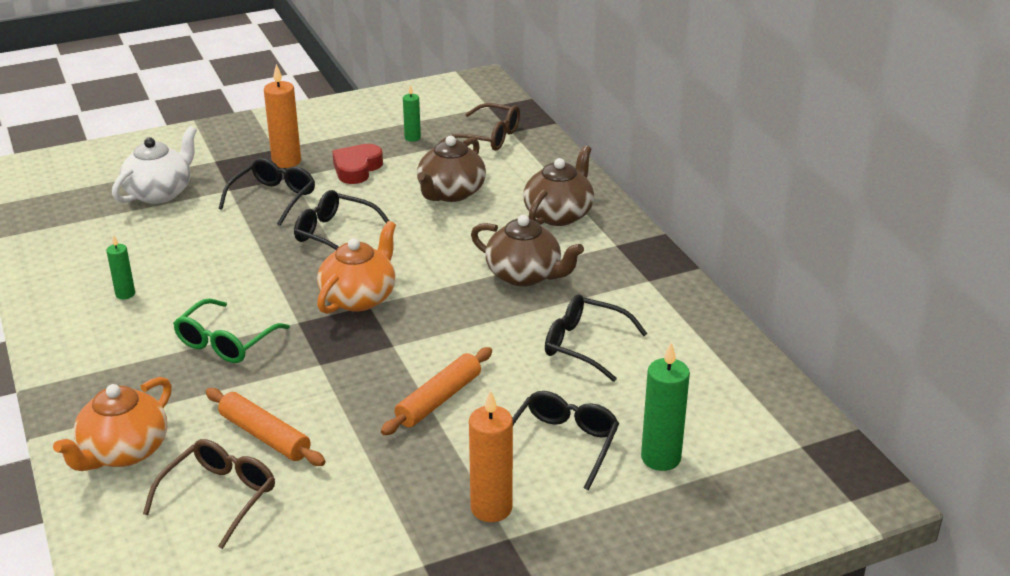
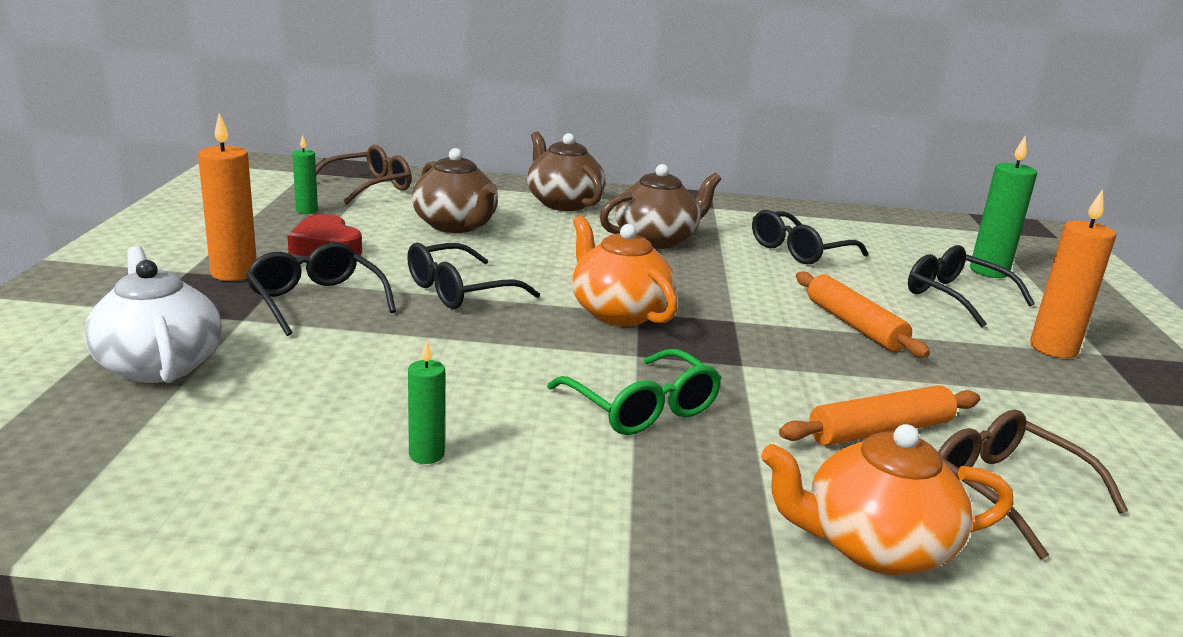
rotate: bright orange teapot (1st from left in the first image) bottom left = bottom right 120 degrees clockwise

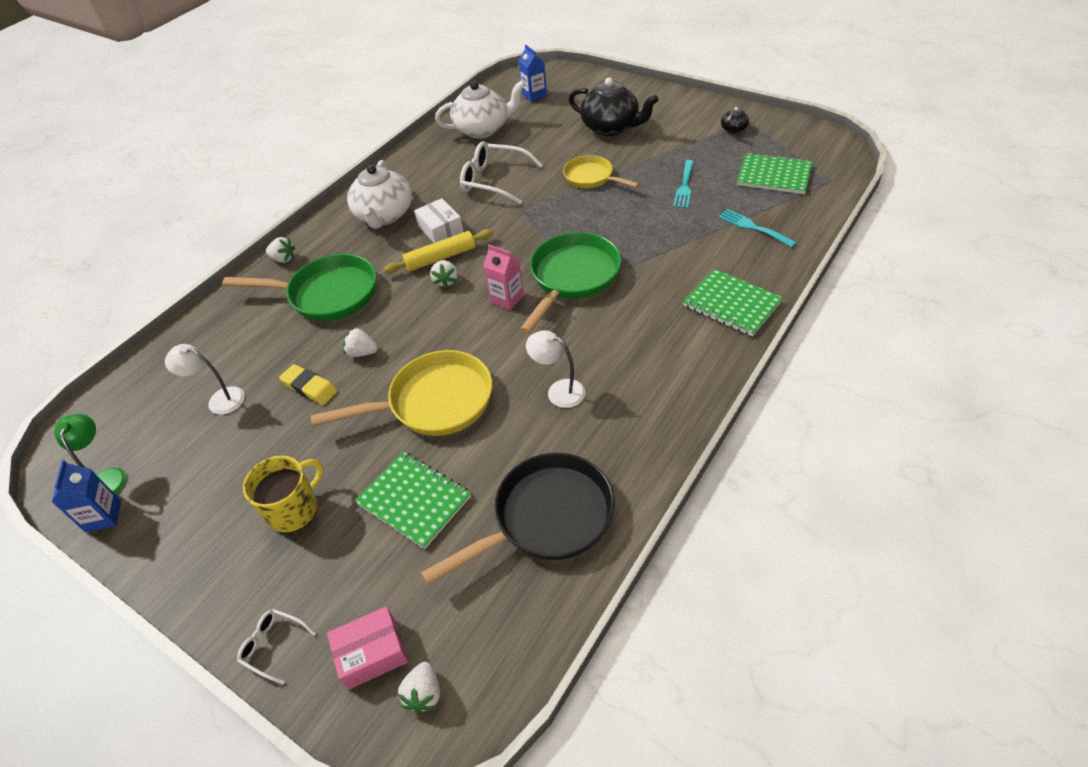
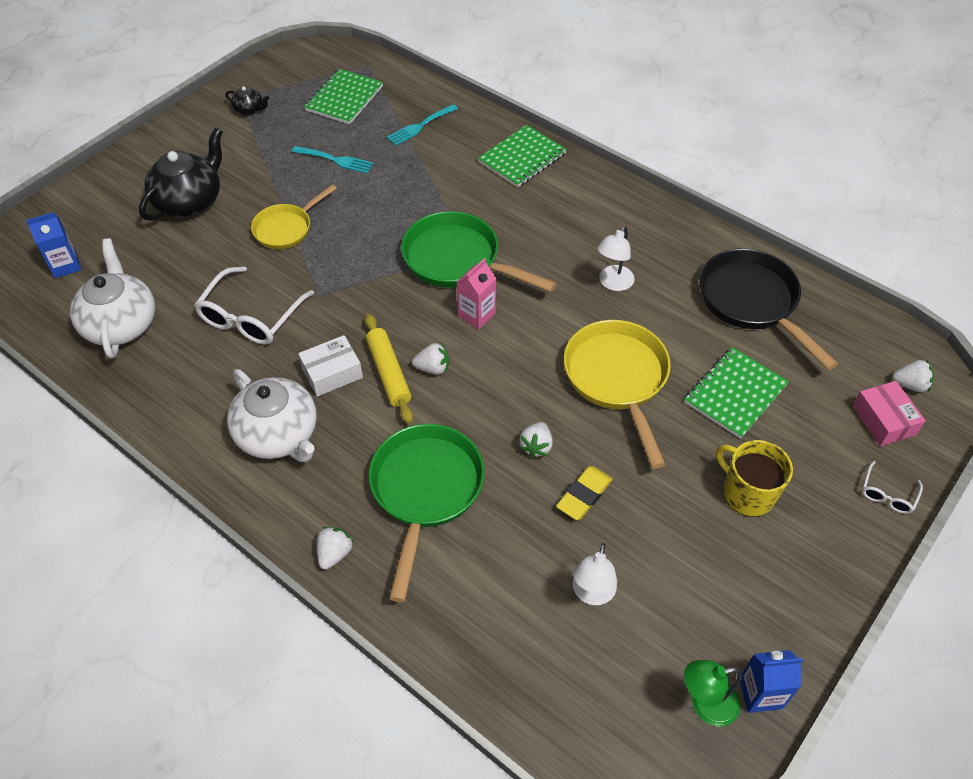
rotate: pure white teapot (1st from left in the first image) top centre = middle left 45 degrees clockwise

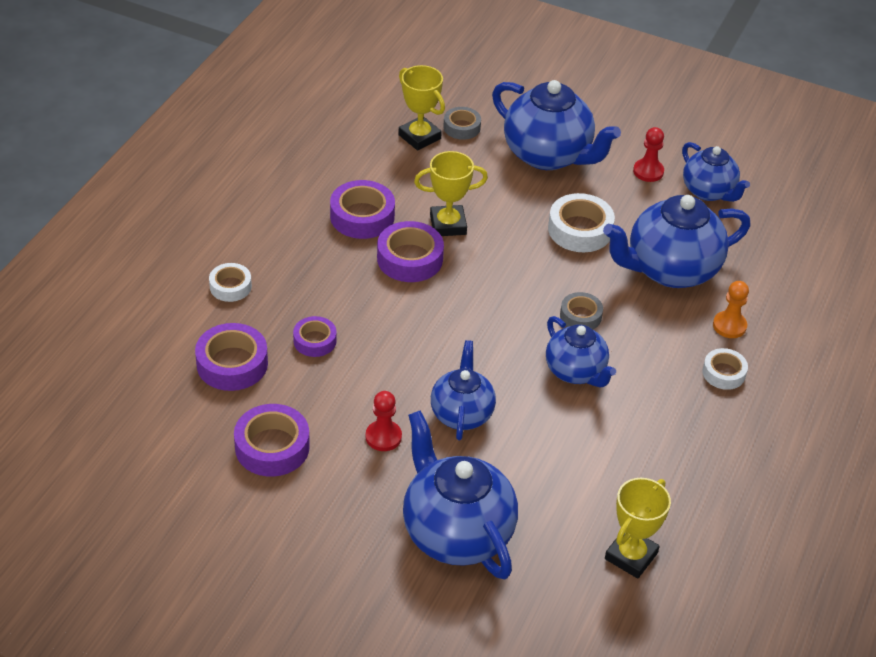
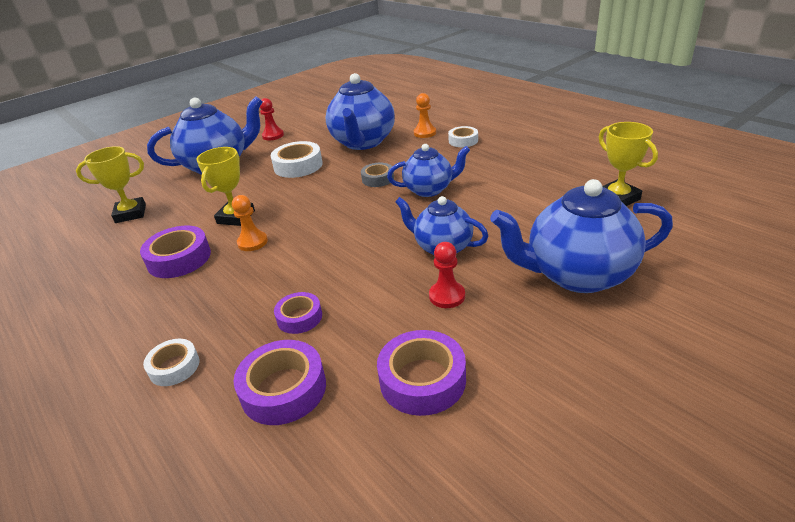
delete: grey roll of tape (1st from left) top centre; blue teapot (6th from left) top right
replace: violet roll of tape (5th from left) centre to bright orange chess pawn (1st from left) middle left

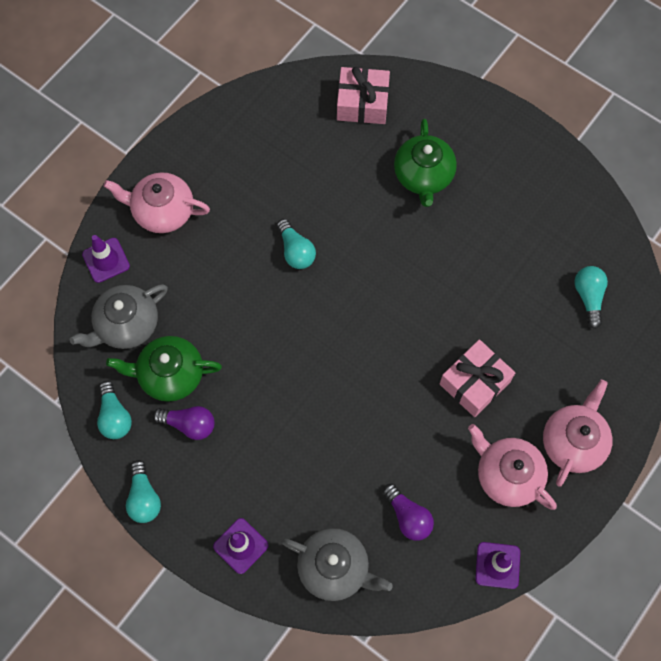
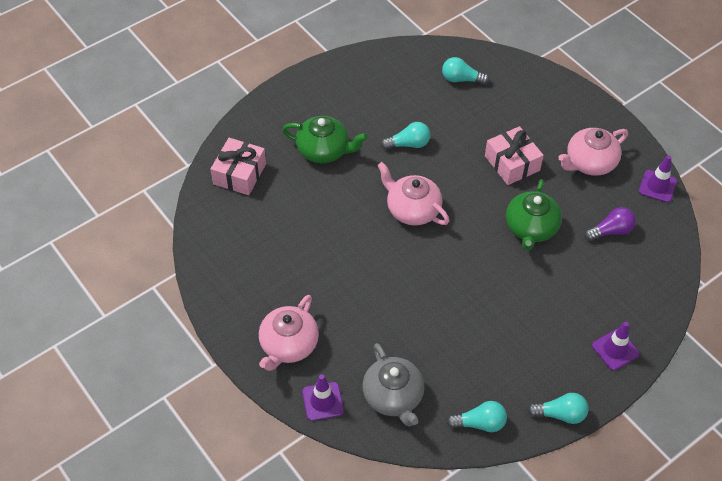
delete: violet lightbulb (1st from left) middle left; grey teapot (2nd from left) bottom centre
move: rosy teapot (3rd from left in the first image) middle right to rosy teapot (2nd from left) centre; aqua lightbulb (3rd from left in the first image) centre to aqua lightbulb (1st from left) top centre; green teapot (1st from left in the first image) middle left to green teapot (2nd from left) middle right

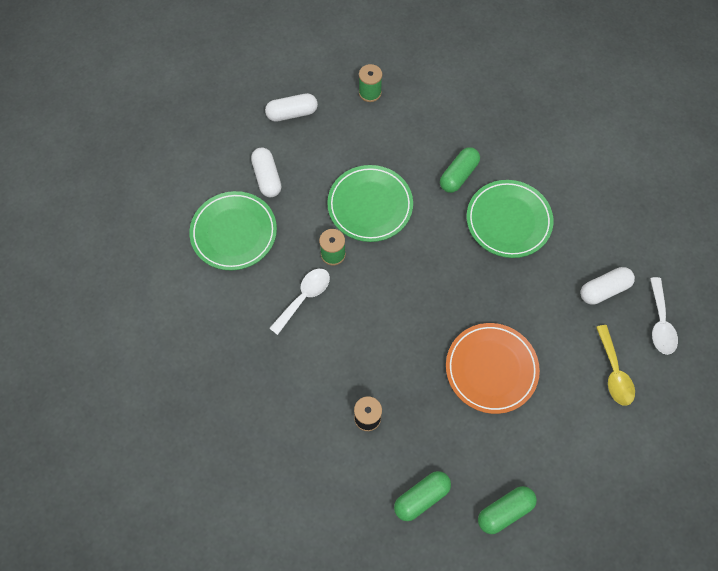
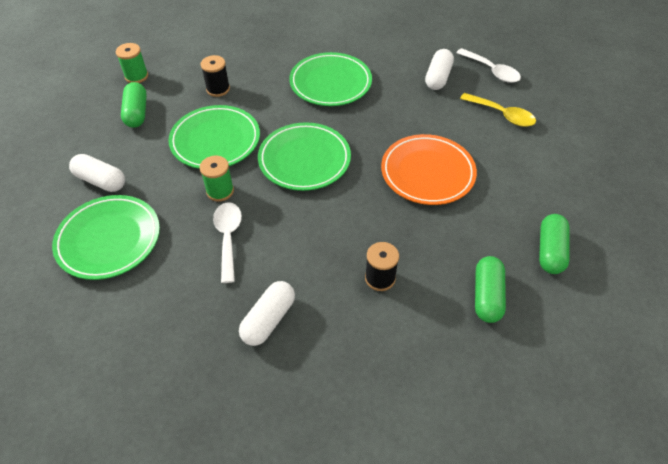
insert: ebony spool (1st from left) top left; green plate (3rd from left) centre
move: green pill (2nd from left in the first image) top centre to green pill (1st from left) top left; pure white pill (2nd from left) top centre to bottom centre

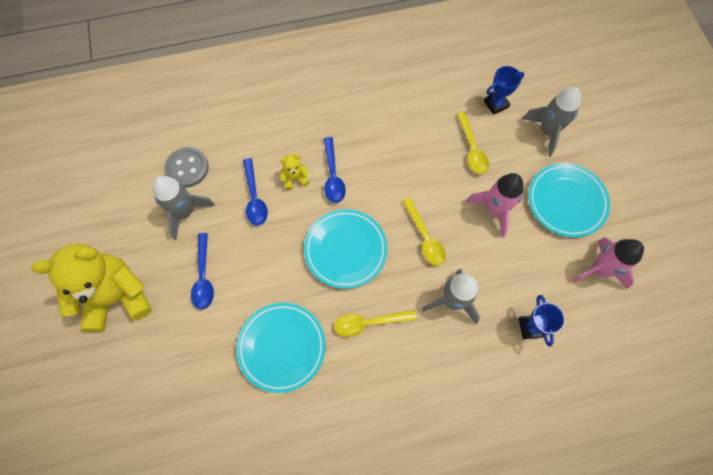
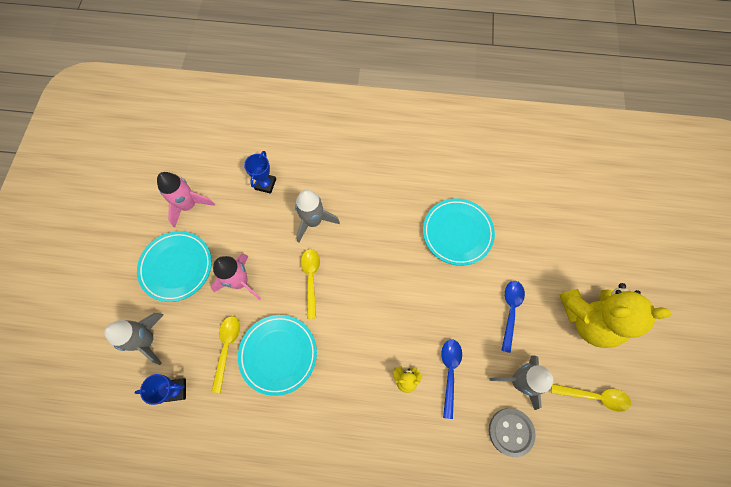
delete: blue tablespoon (3rd from left) centre
move: aqua plate (2nd from left) centre to bottom centre; golden tablespoon (1st from left in the first image) bottom centre to golden tablespoon (3rd from left) bottom right

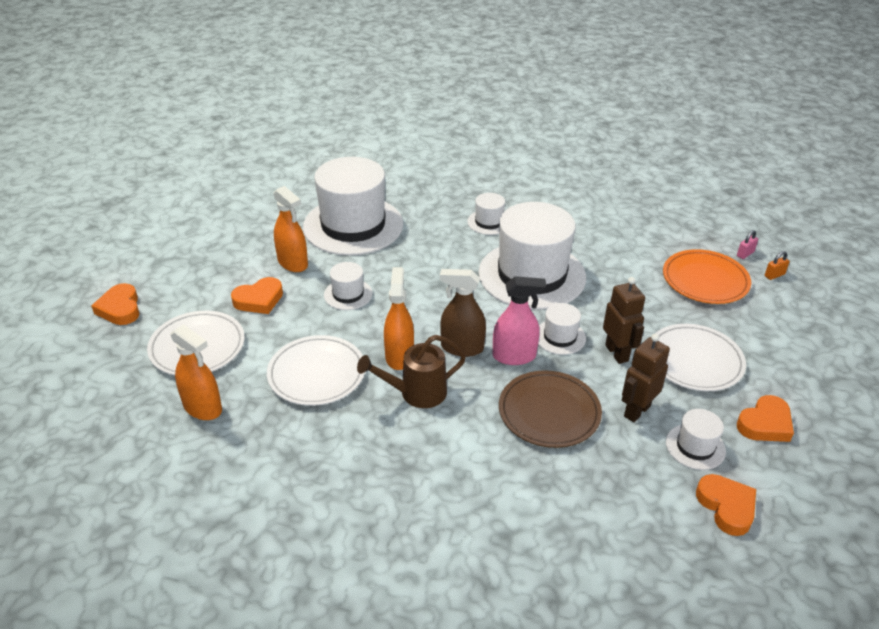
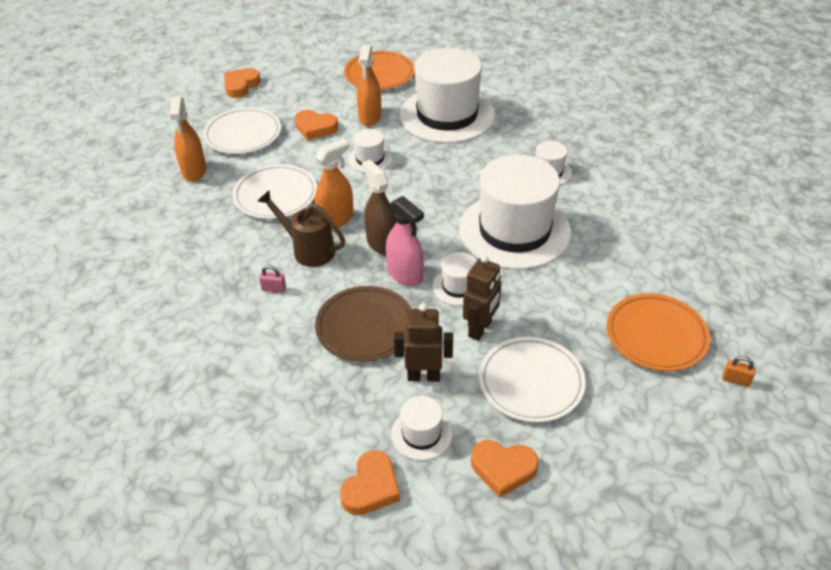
insert: bright orange plate (1st from left) top centre
move: rosy lock middle right to middle left

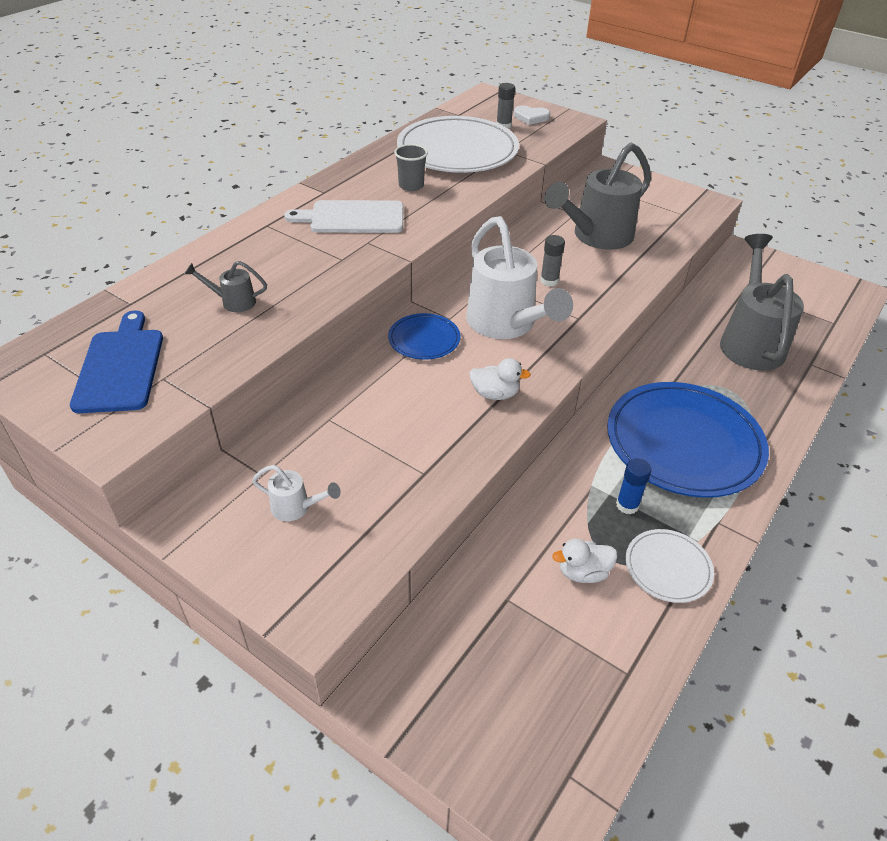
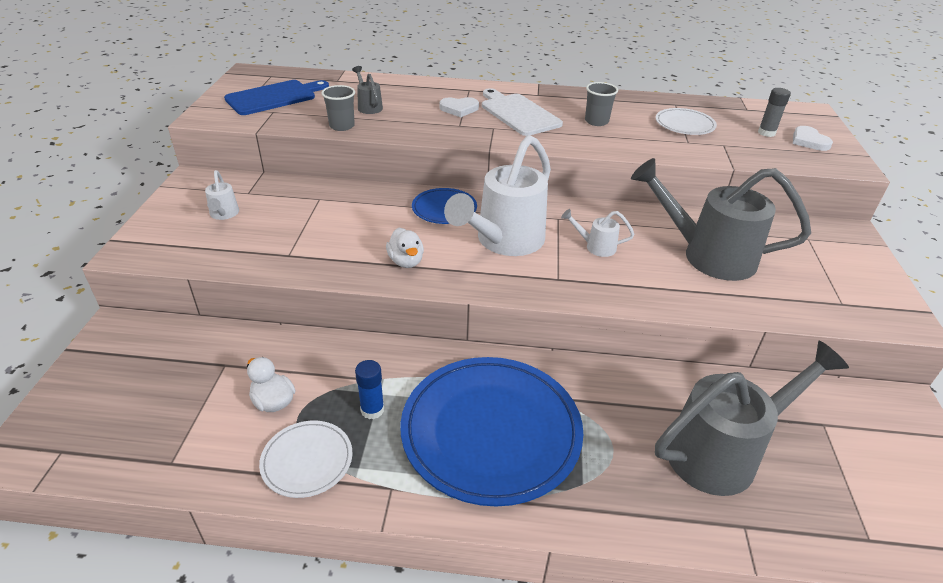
insert: grey cup (1st from left) top centre; pure white love heart (1st from left) top centre
replace: grey glue stick (2nd from left) top centre to pure white sprinkling can (3rd from left) centre
resize: pure white plate (1st from left in the first image) top centre = top right x0.48

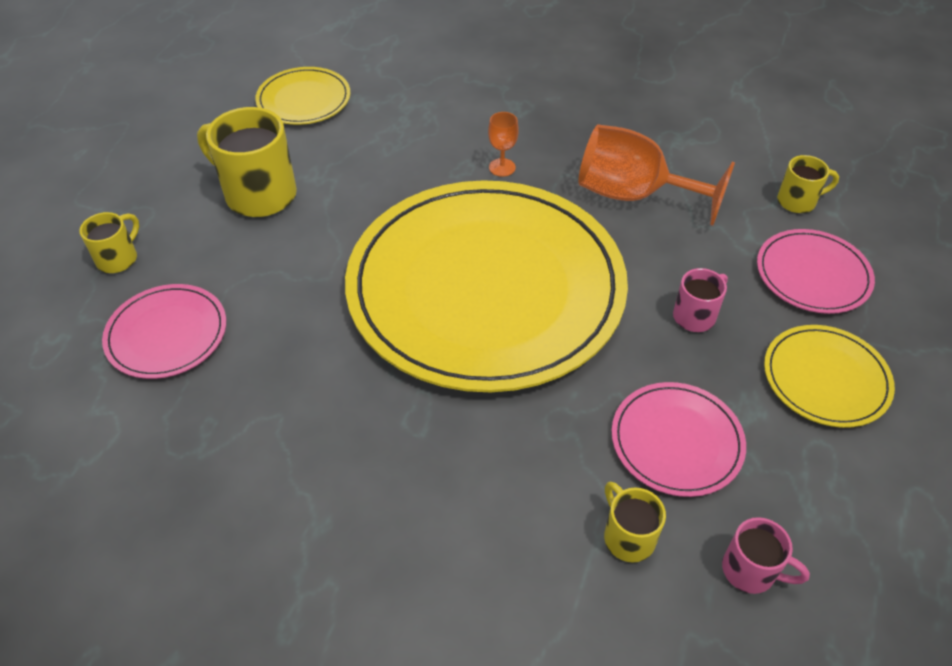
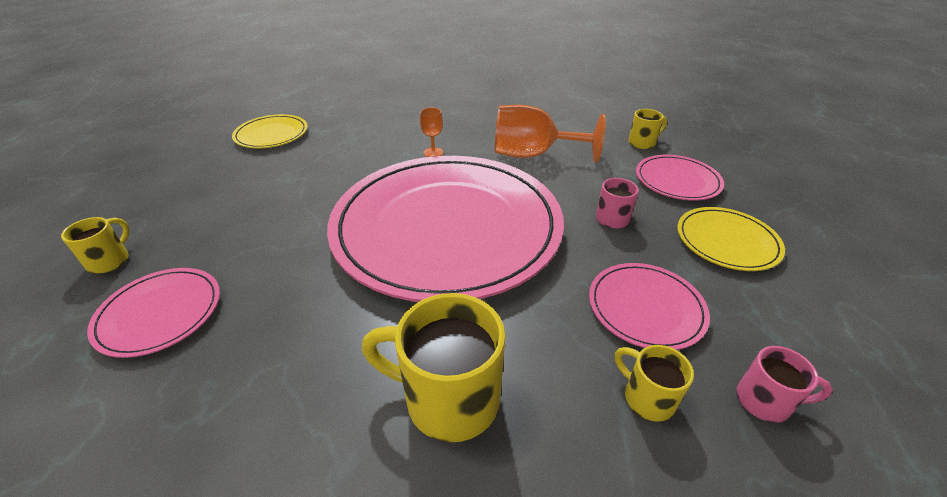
move: golden mug (2nd from left) top left to bottom centre
recolor: golden plate (2nd from left) centre to rosy plate (2nd from left) centre

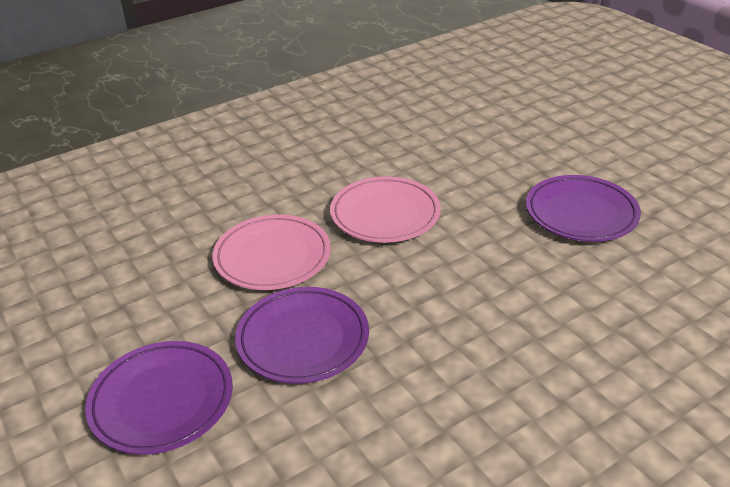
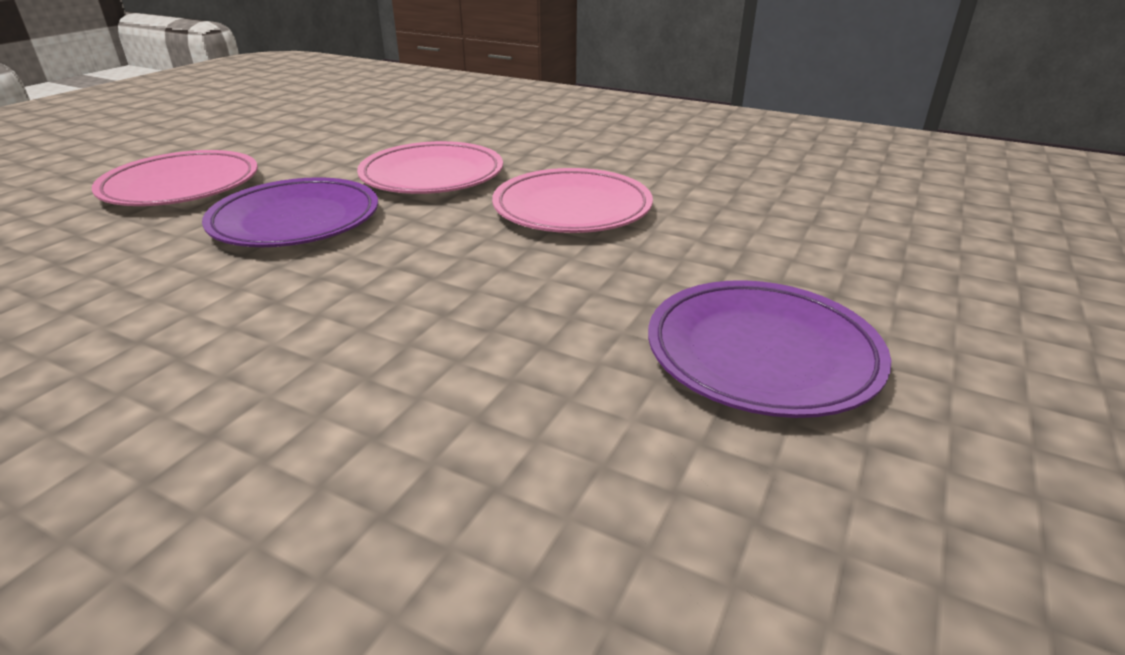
recolor: violet plate (1st from left) bottom left to rosy plate (1st from left) top left

